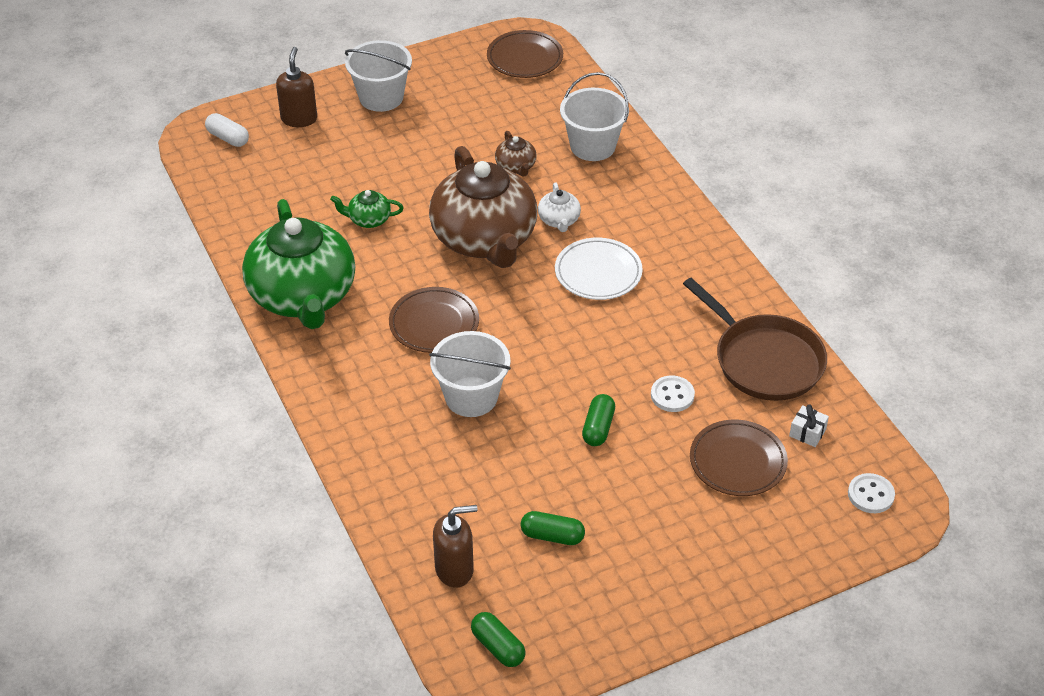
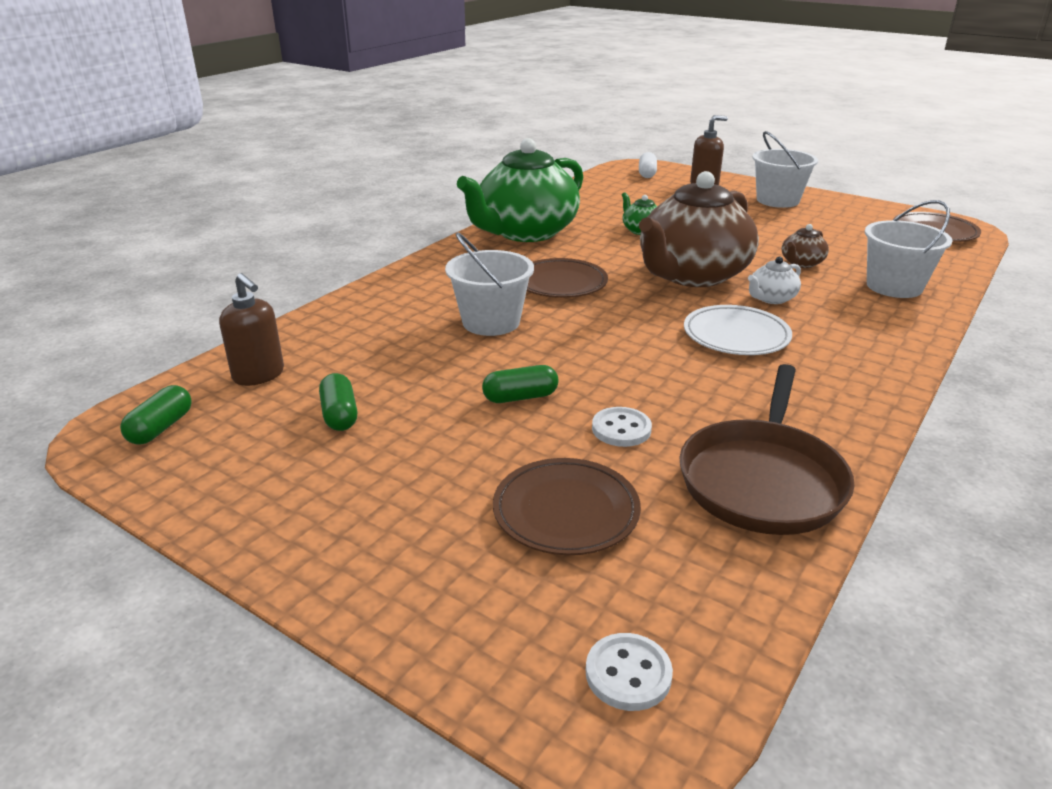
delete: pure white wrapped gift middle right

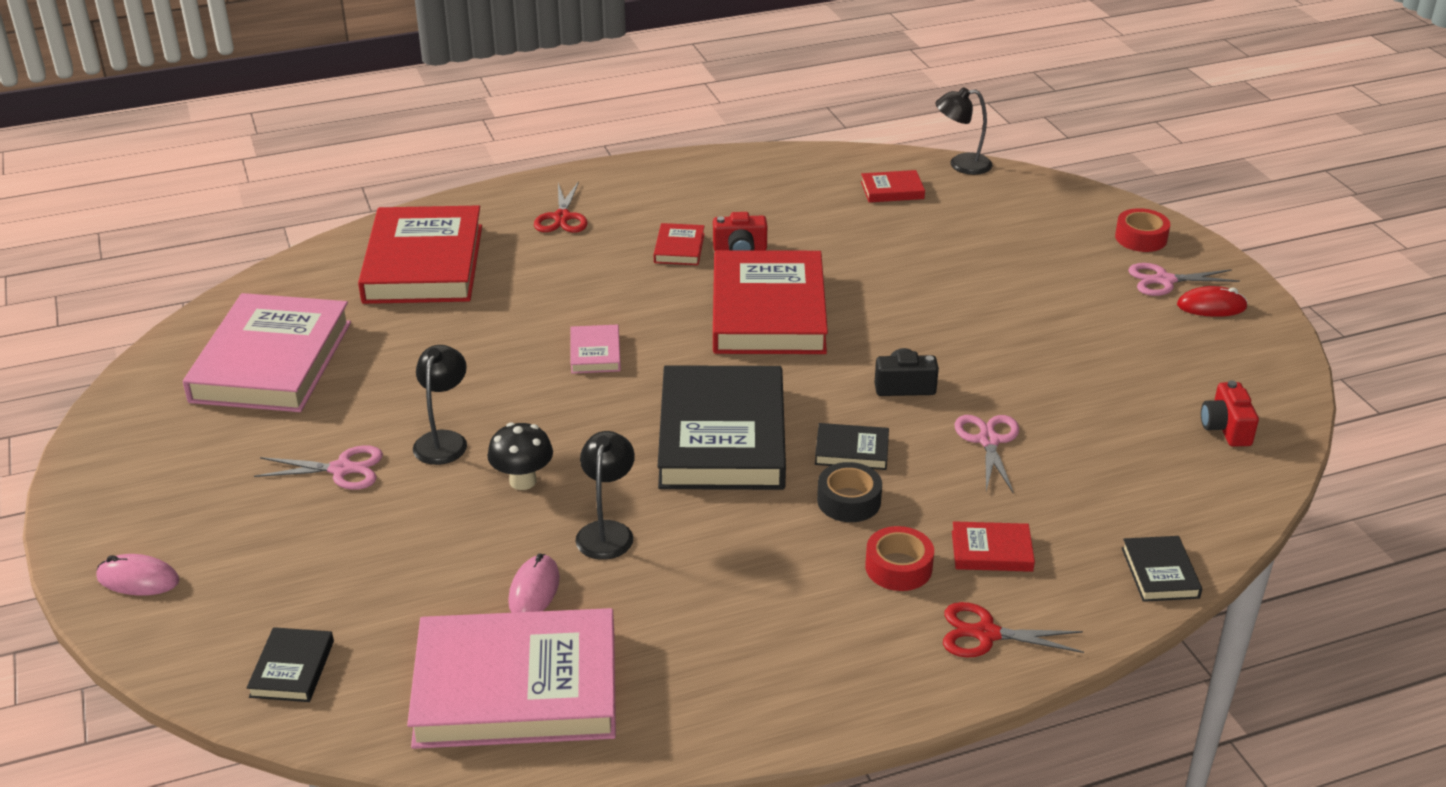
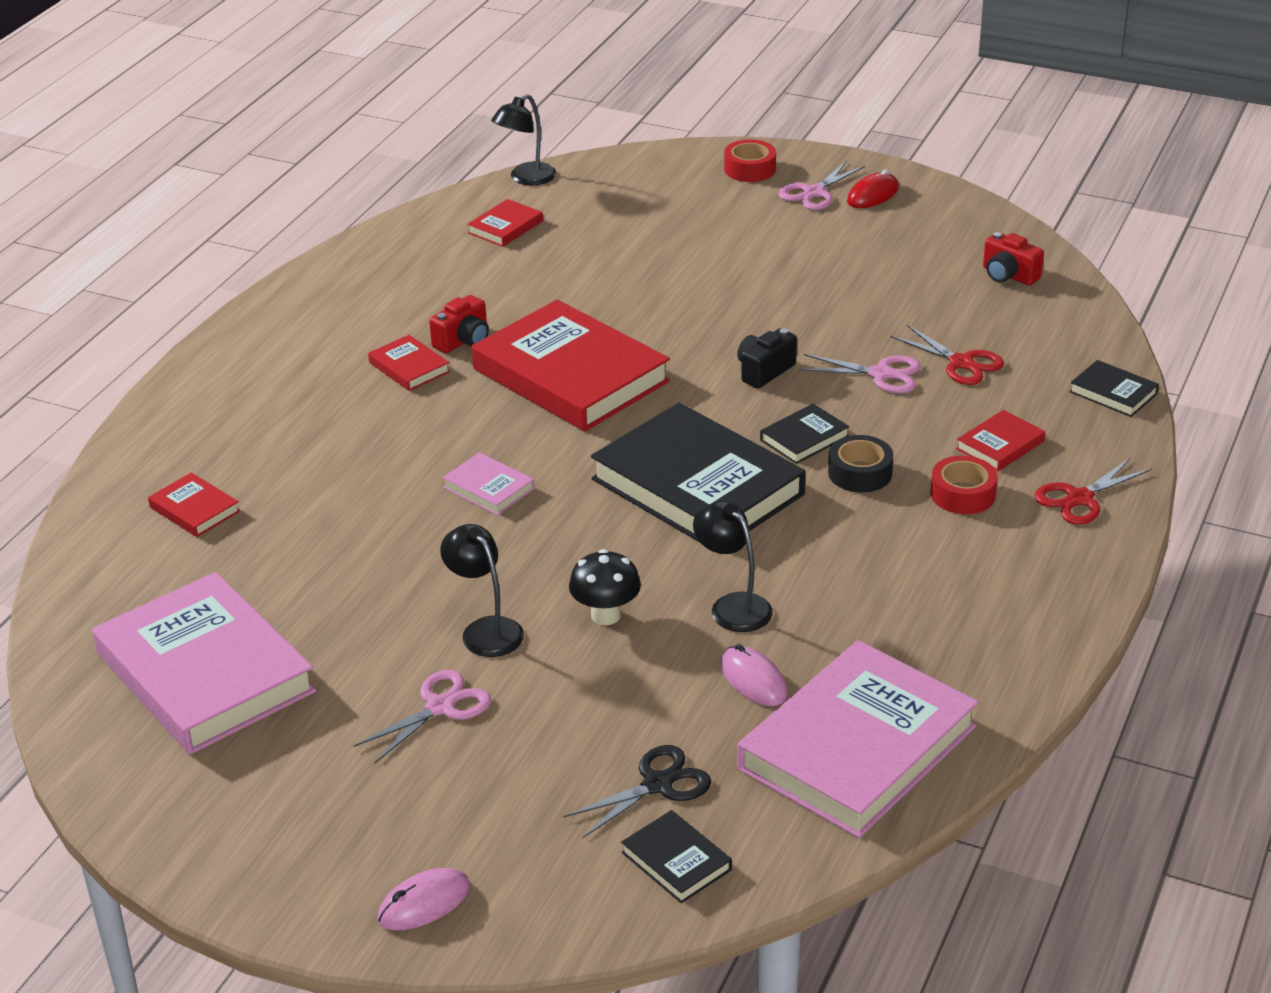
insert: ebony scissors bottom centre
move: scarlet scissors (1st from left) top centre to middle right
rotate: rosy scissors (2nd from left in the first image) middle right = middle right 150 degrees clockwise
resize: scarlet book (1st from left) top left = middle left x0.43

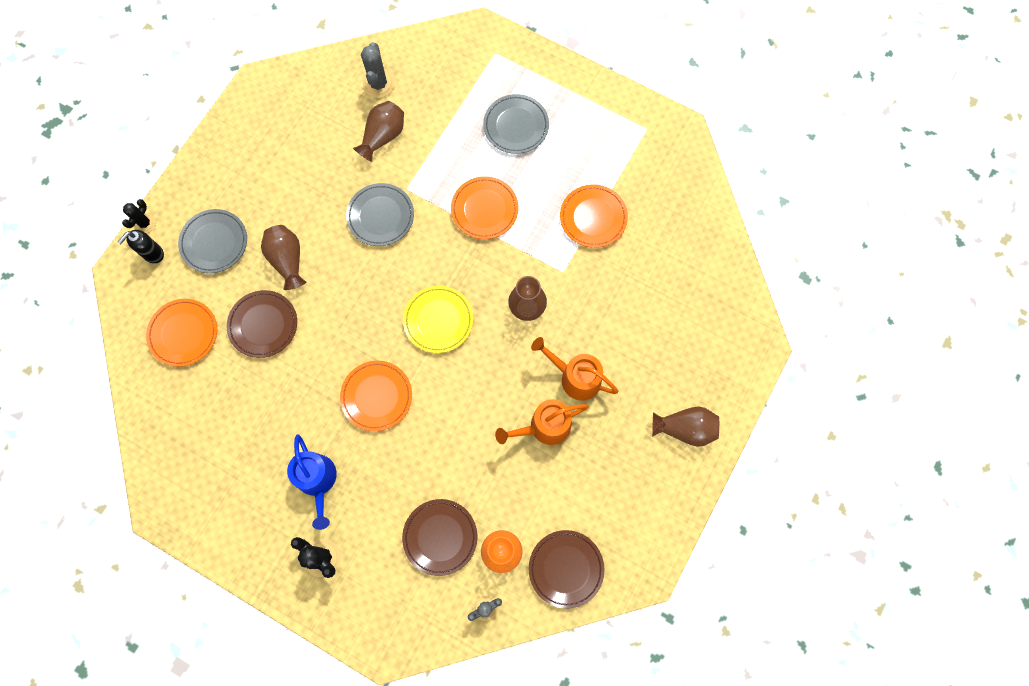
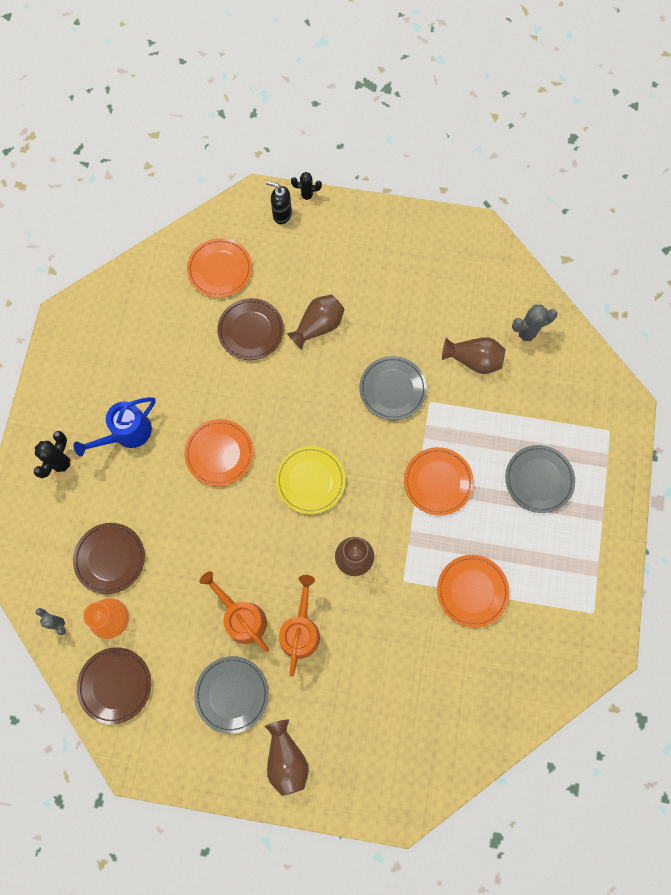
move: grey plate (1st from left) middle left to bottom centre

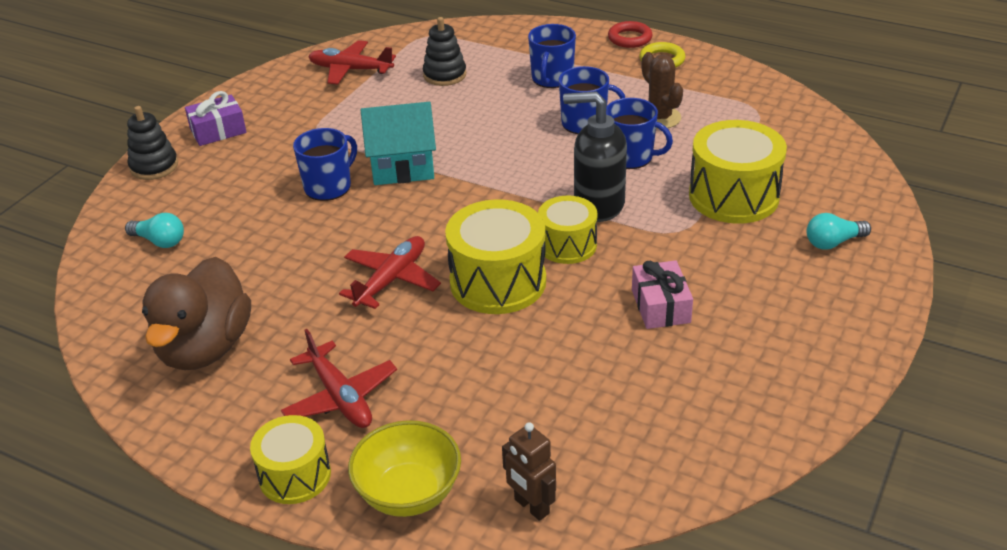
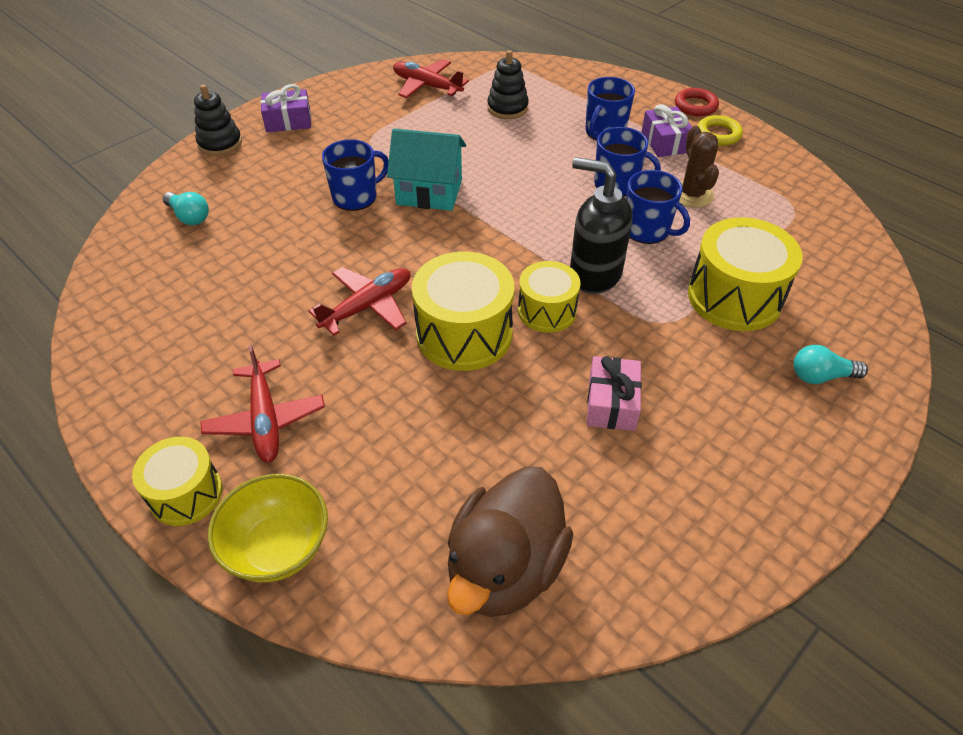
delete: brown toy robot bottom centre
insert: violet wrapped gift (2nd from left) top right
move: brown rubber duck middle left to bottom centre

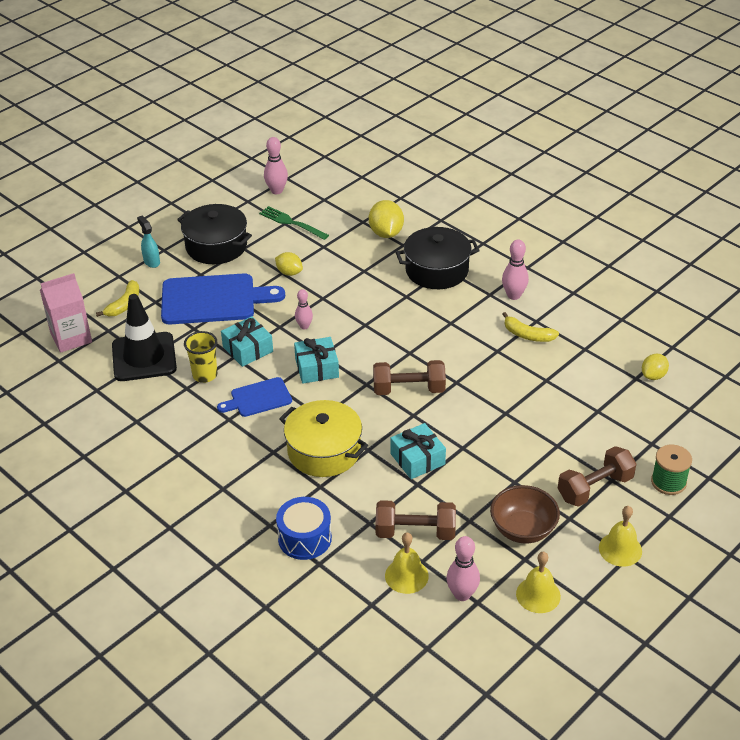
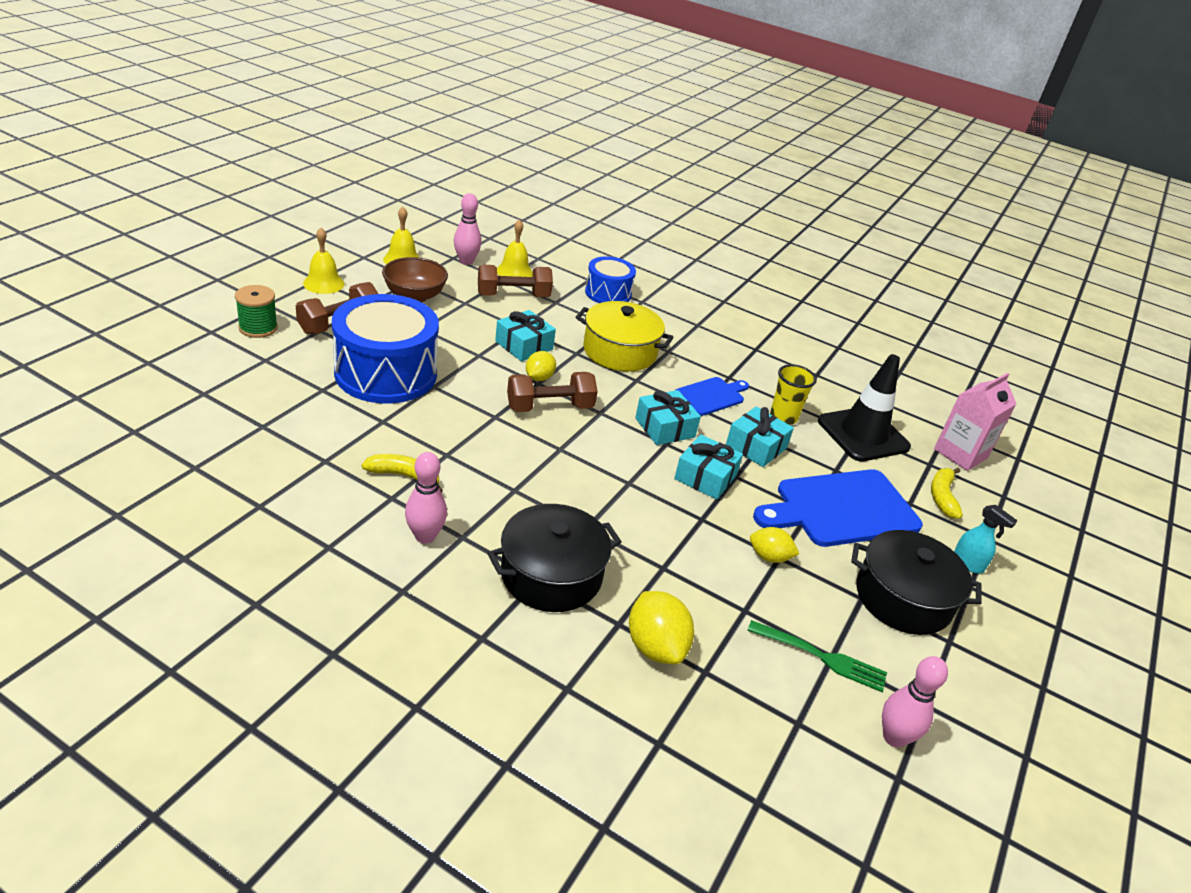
insert: blue snare drum (1st from left) middle left
move: golden toy lemon (3rd from left in the first image) middle right to golden toy lemon (1st from left) centre
replace: rosy bowling pin (2nd from left) centre to aqua wrapped gift (3rd from left) centre

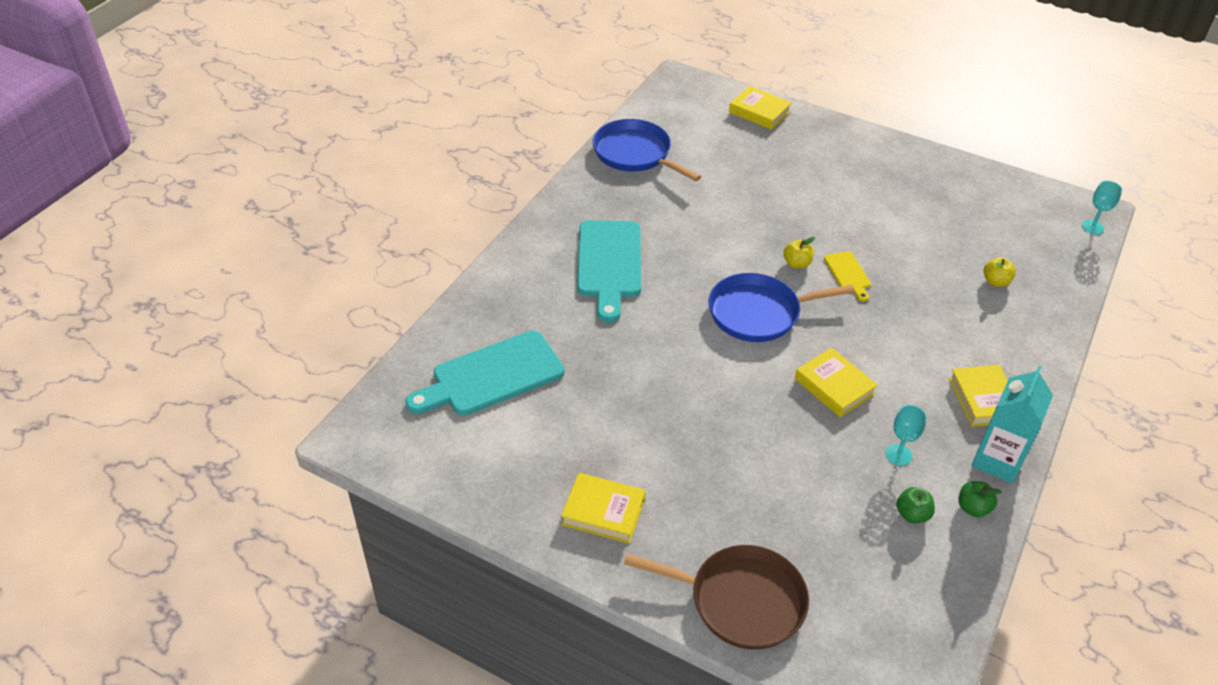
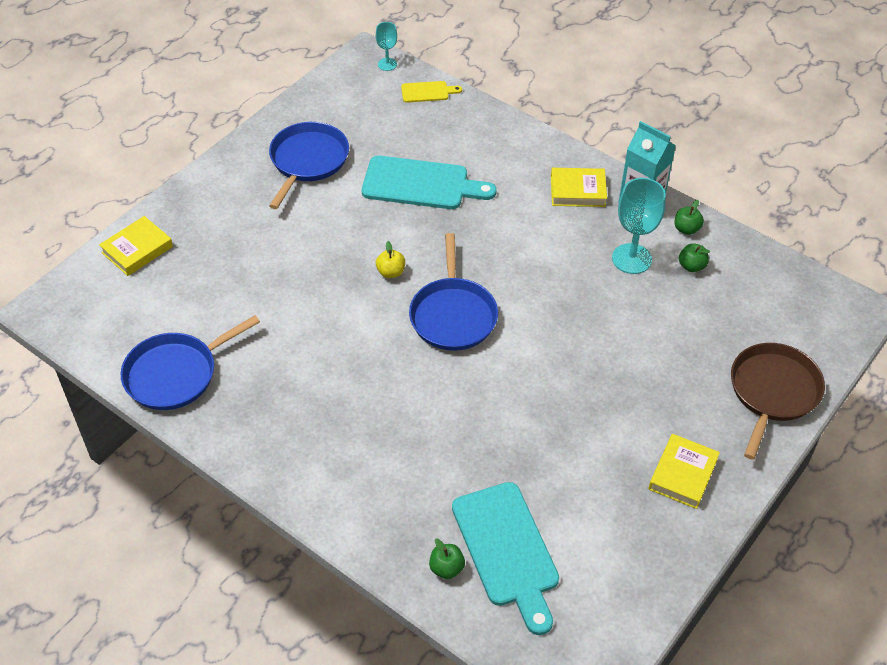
delete: golden book (3rd from left) middle right; golden apple fruit (2nd from left) middle right
insert: blue skillet (2nd from left) top centre; green apple fruit (1st from left) bottom centre
move: aqua cutting board (2nd from left in the first image) centre to aqua cutting board (1st from left) top centre; golden cutting board middle right to top centre
resize: aqua wine glass (1st from left in the first image) middle right = middle right x1.81

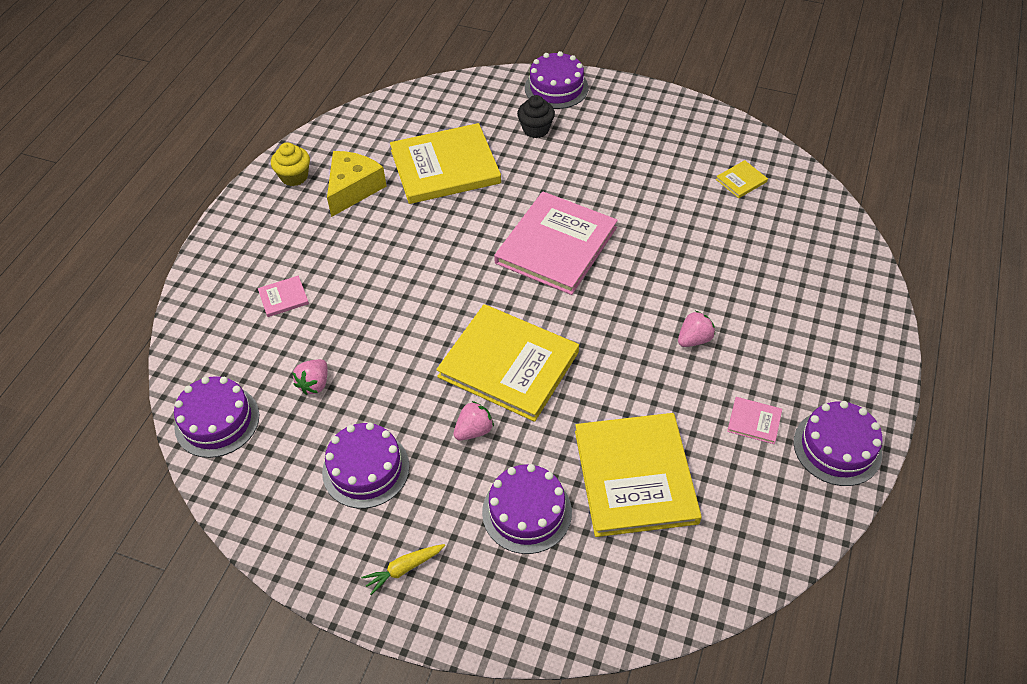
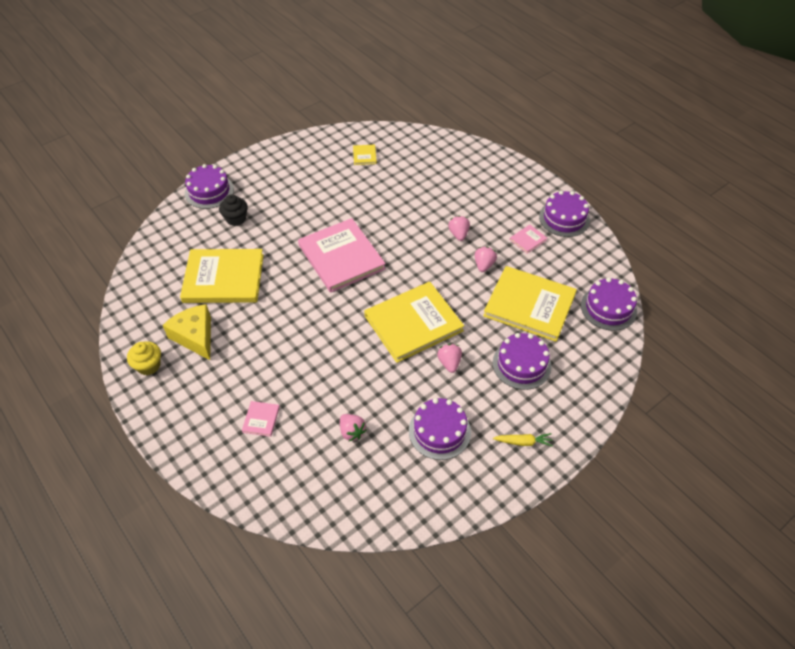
insert: rosy strawberry (4th from left) centre
move: violet layer cake (1st from left in the first image) middle left to violet layer cake (5th from left) middle right
rotate: golden book (1st from left) top centre = middle left 75 degrees clockwise; golden toy carrot bottom centre = bottom centre 90 degrees counterclockwise

